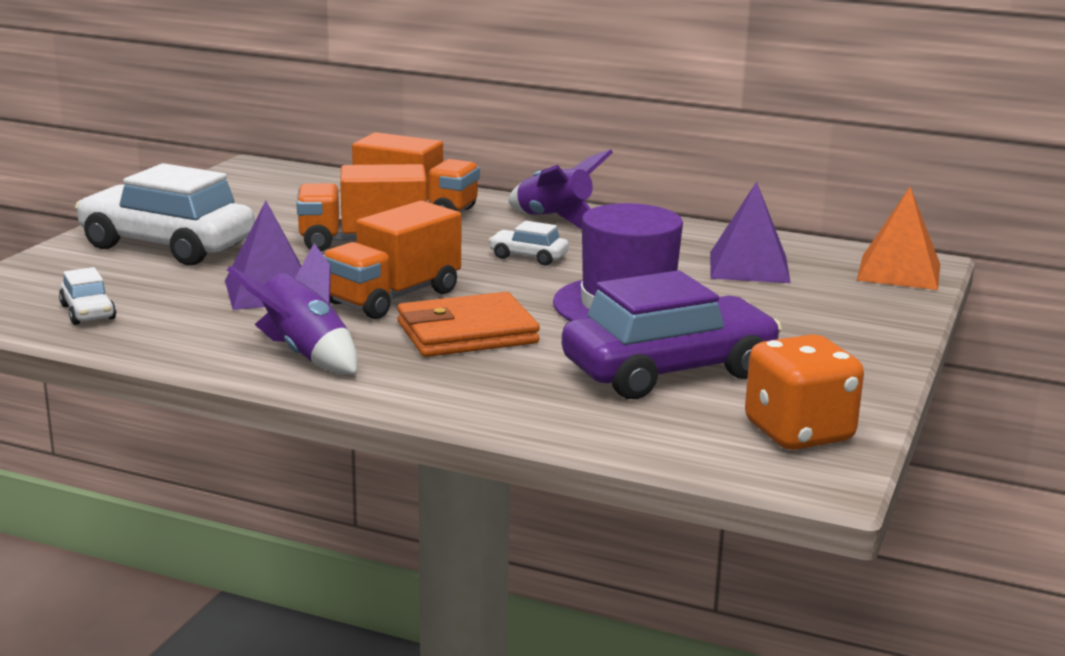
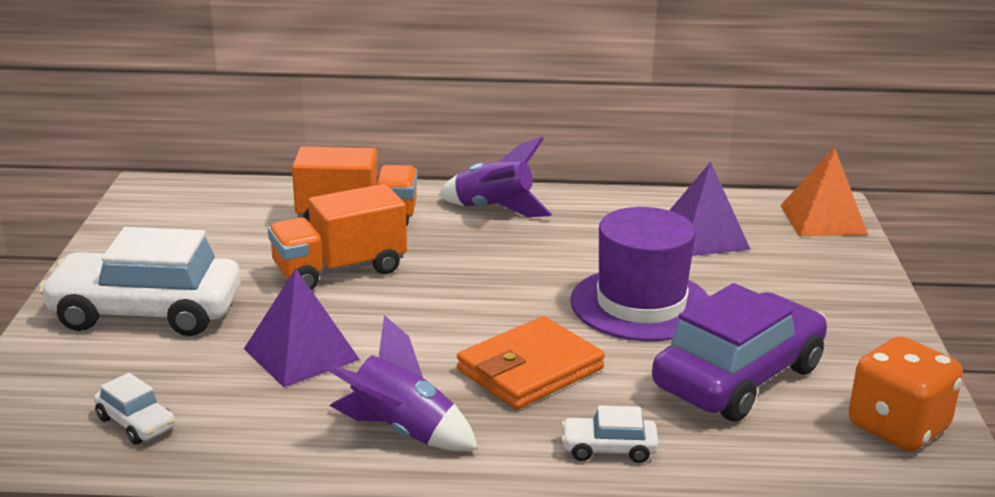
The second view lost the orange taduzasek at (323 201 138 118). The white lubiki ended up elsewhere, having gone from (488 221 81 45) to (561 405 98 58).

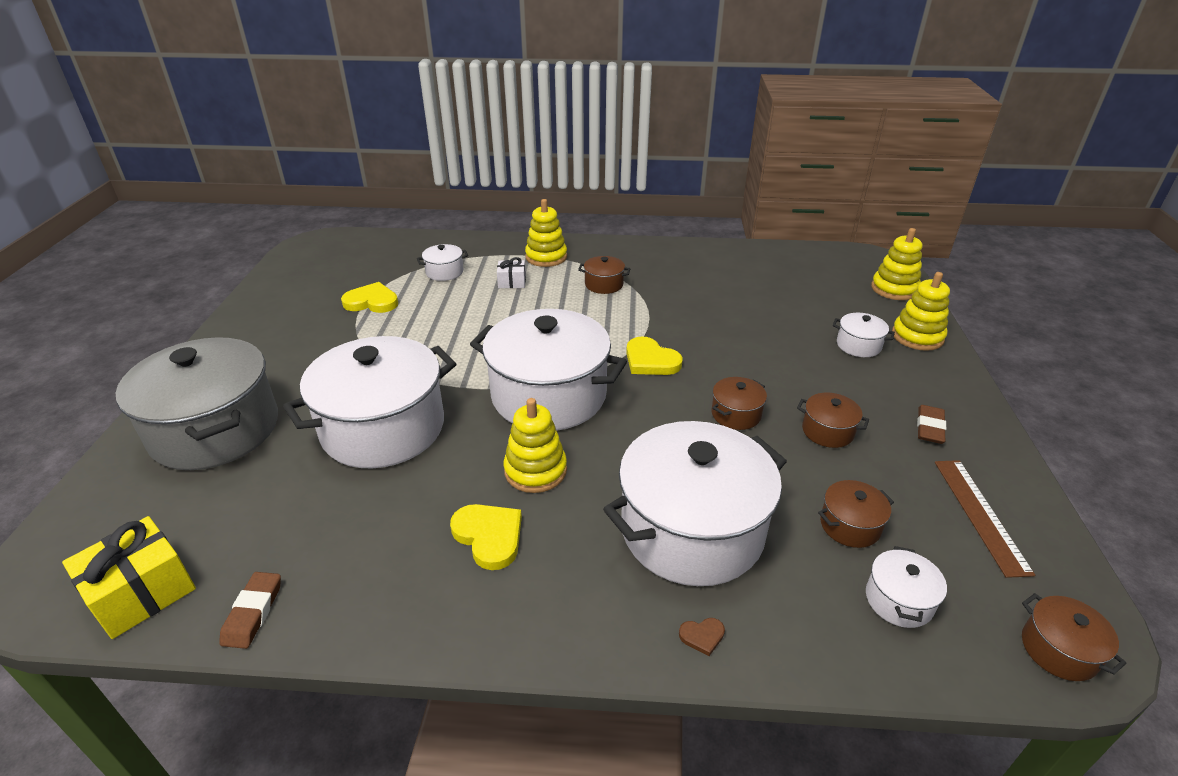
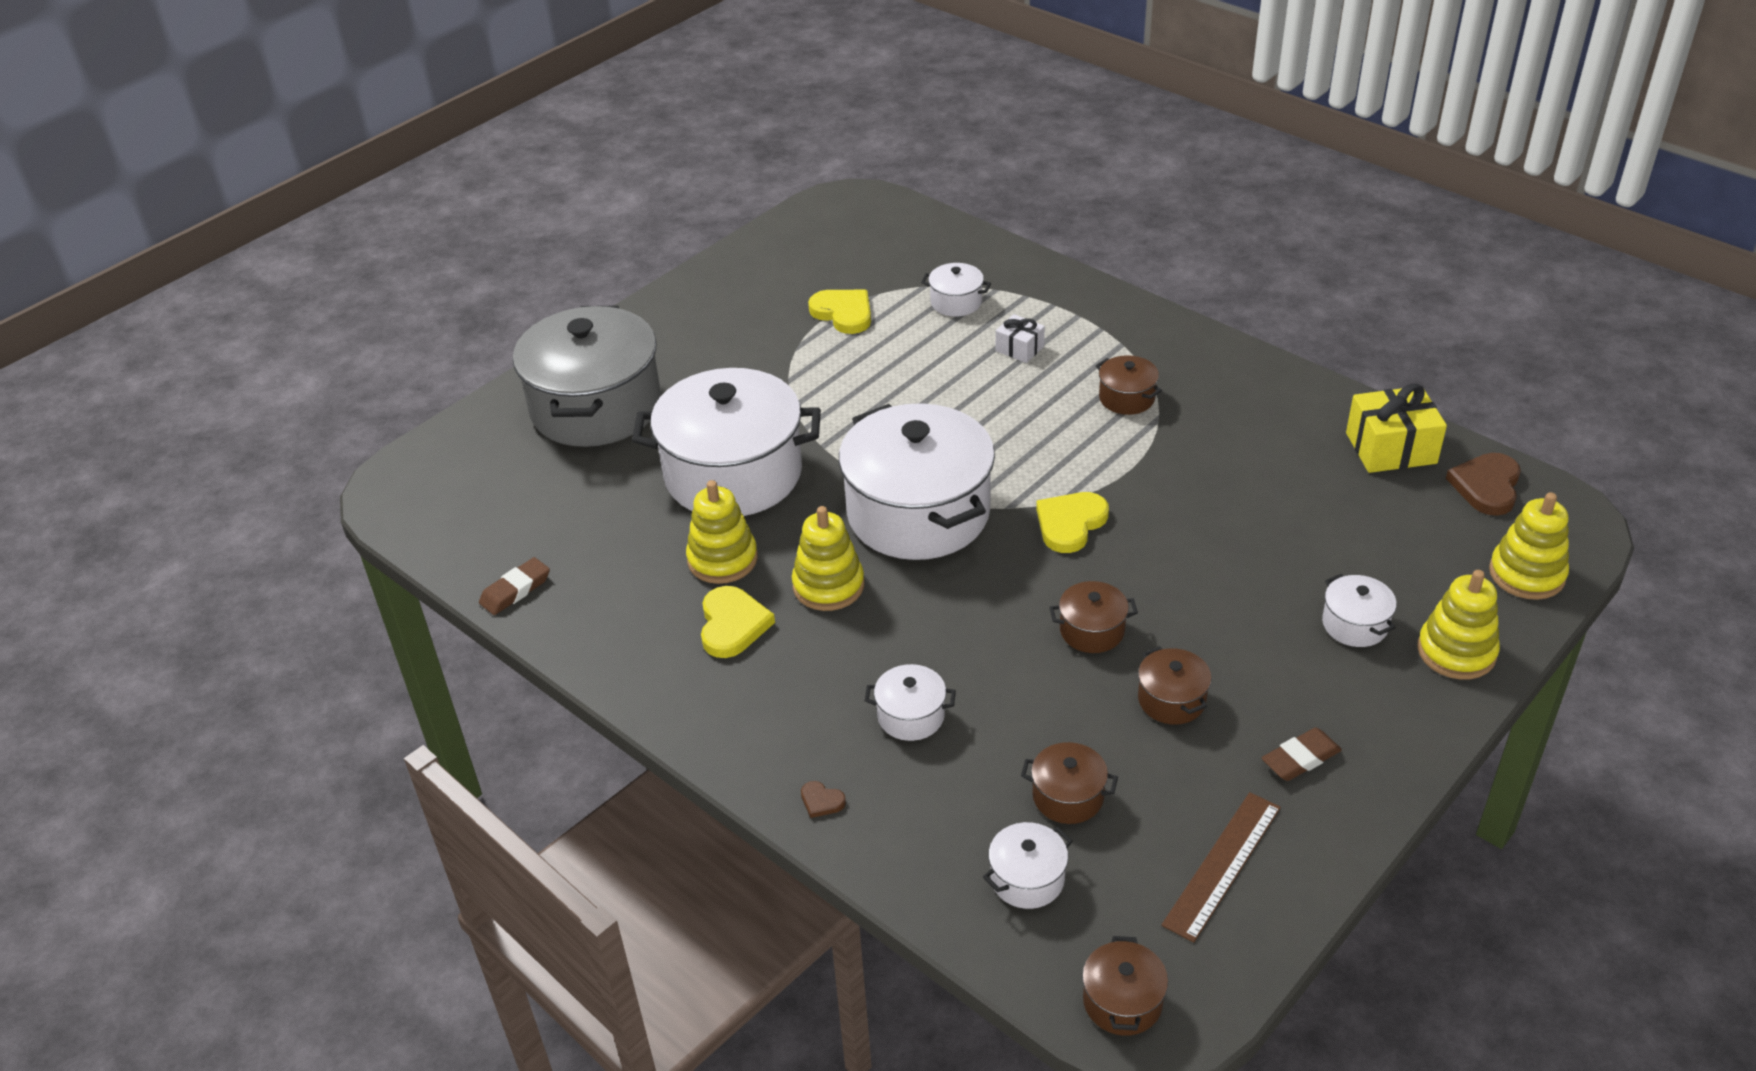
The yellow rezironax ended up elsewhere, having gone from (62 516 134 123) to (1346 384 101 89). The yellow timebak ended up elsewhere, having gone from (525 199 42 68) to (686 480 72 104). The size of the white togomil at (603 421 184 165) changed by a factor of 0.42. The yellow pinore at (626 336 57 39) ended up facing another way, 45 degrees clockwise from before. The second view gained the brown pinore at (1446 453 75 63).

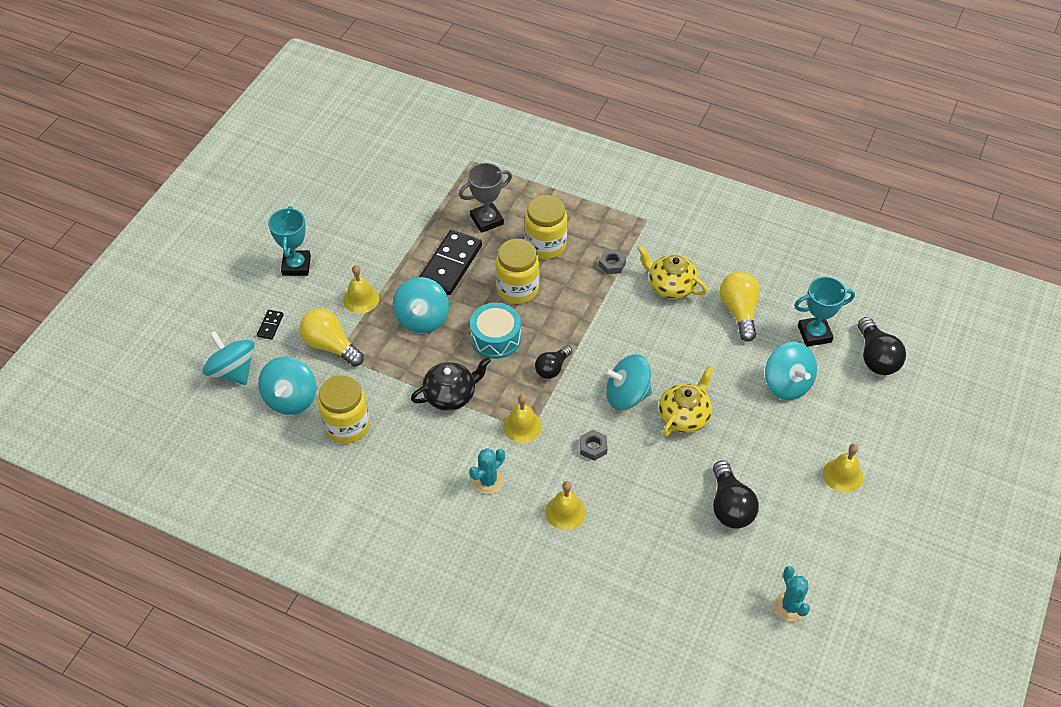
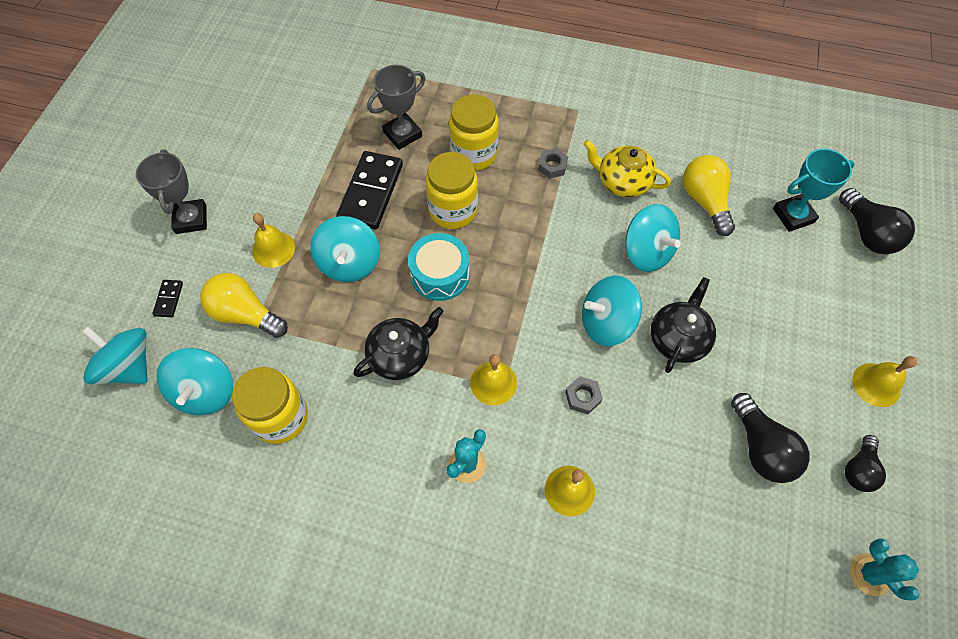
What was the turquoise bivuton at (268 206 43 70) turned into the grey bivuton at (136 150 71 84). The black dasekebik ended up elsewhere, having gone from (535 346 37 33) to (845 435 41 57). What was the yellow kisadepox at (659 366 55 71) turned into the black kisadepox at (651 277 65 96). The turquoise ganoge ended up elsewhere, having gone from (765 342 52 58) to (625 204 56 68).

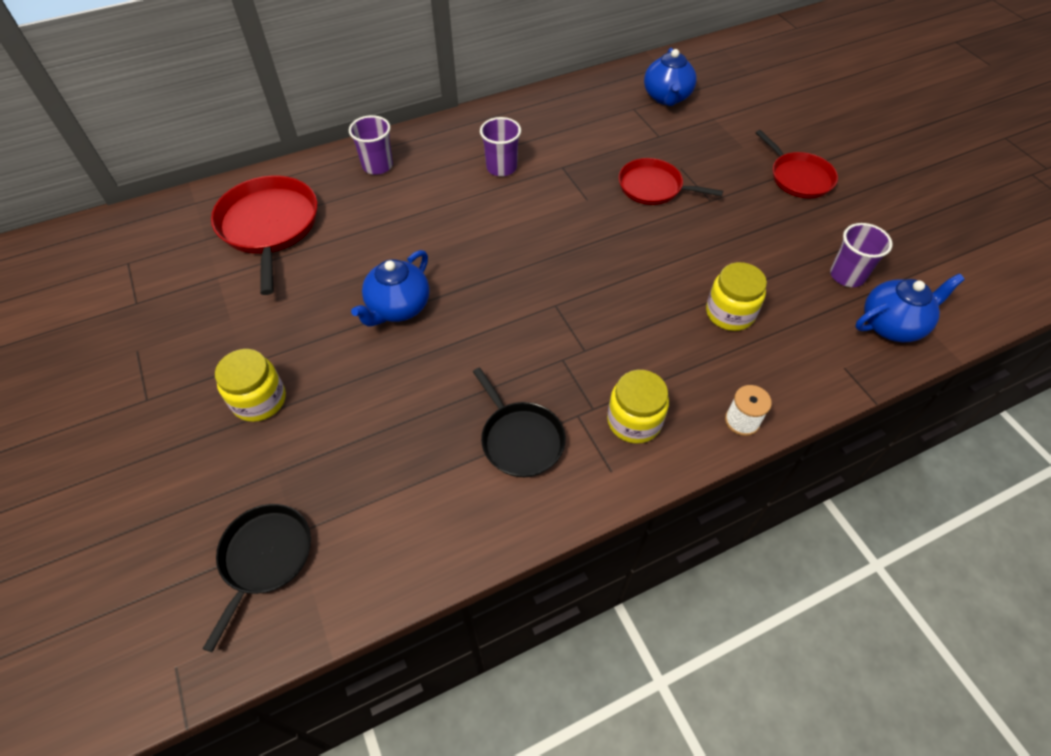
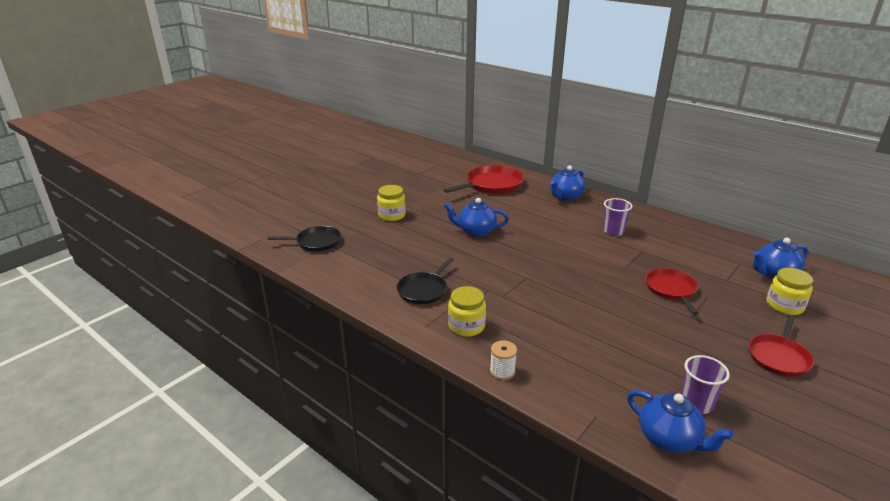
Where the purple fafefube stood at (349 115 44 60), the blue kisadepox came to stand at (550 165 35 36). The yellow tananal ended up elsewhere, having gone from (706 262 61 69) to (766 268 47 47).

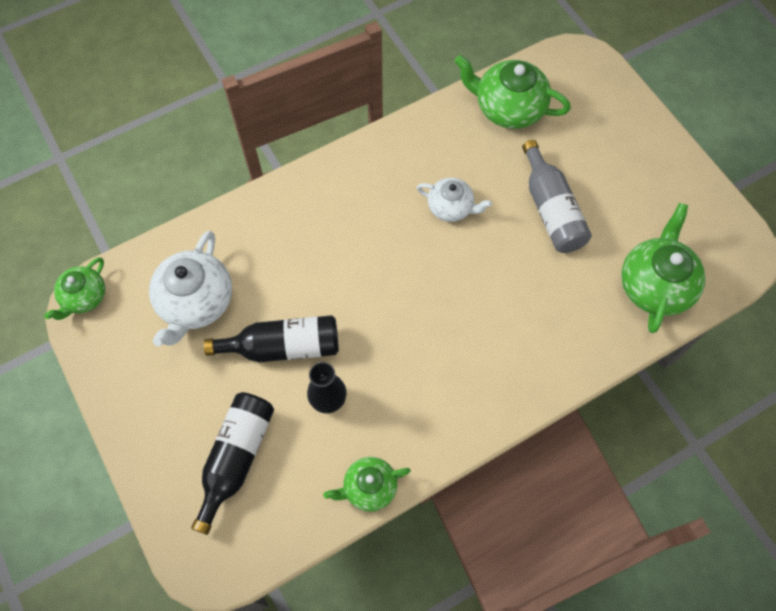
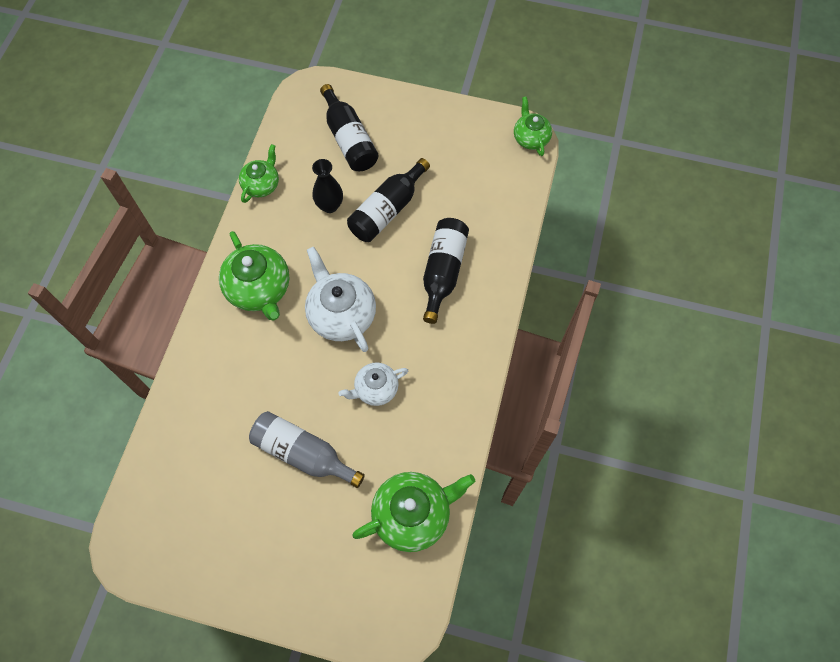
The white kisadepox ended up elsewhere, having gone from (149 231 83 115) to (305 247 71 105). The green kisadepox ended up elsewhere, having gone from (621 203 84 130) to (219 231 71 90). The second view gained the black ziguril at (423 218 46 106).

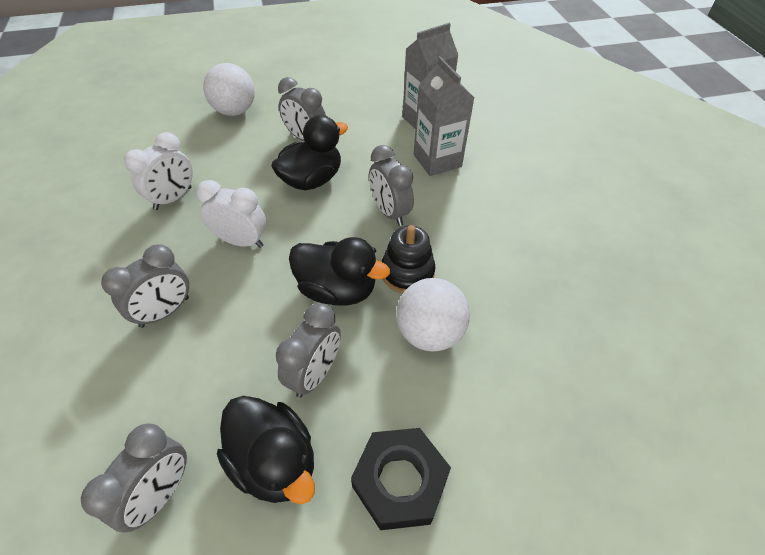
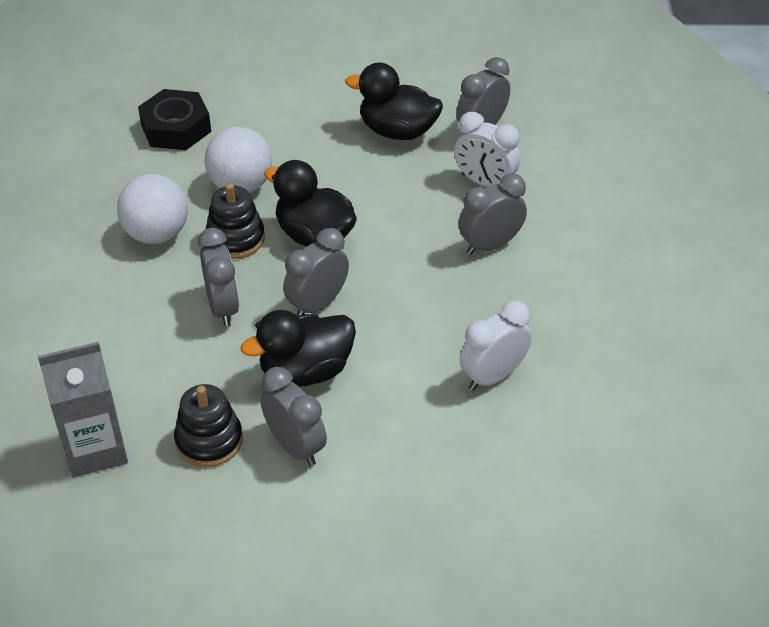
The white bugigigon ended up elsewhere, having gone from (196 180 70 68) to (454 112 66 75). The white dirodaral ended up elsewhere, having gone from (203 63 52 53) to (117 174 71 70). The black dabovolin at (217 396 98 108) ended up facing another way, 45 degrees counterclockwise from before. The grey bugigigon ended up elsewhere, having gone from (276 303 65 95) to (283 228 66 88). The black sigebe ended up elsewhere, having gone from (351 428 100 102) to (138 89 73 61). The second view lost the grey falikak at (414 56 60 120). The second view gained the black timebak at (174 384 69 83).

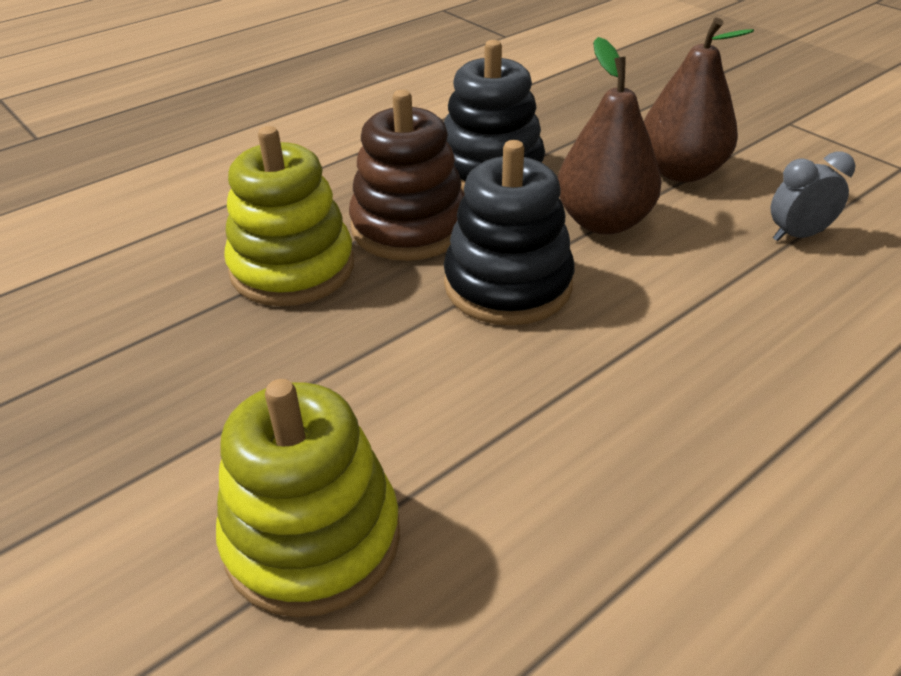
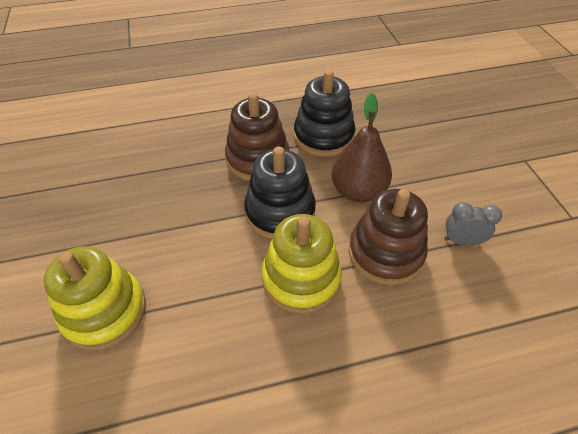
The yellow timebak ended up elsewhere, having gone from (224 126 130 180) to (262 214 80 100). The second view lost the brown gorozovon at (644 18 110 164). The second view gained the brown timebak at (349 189 79 96).

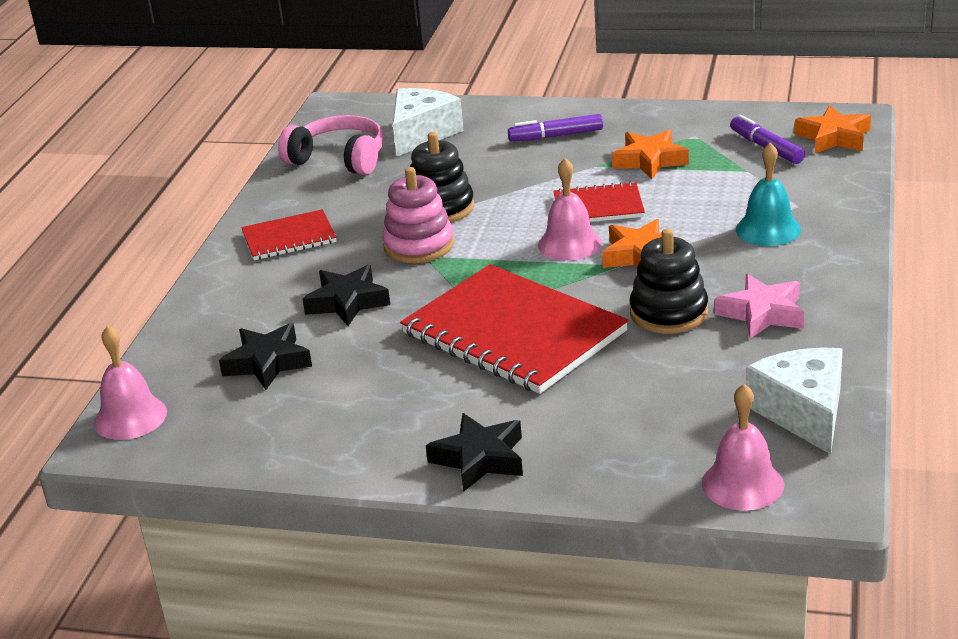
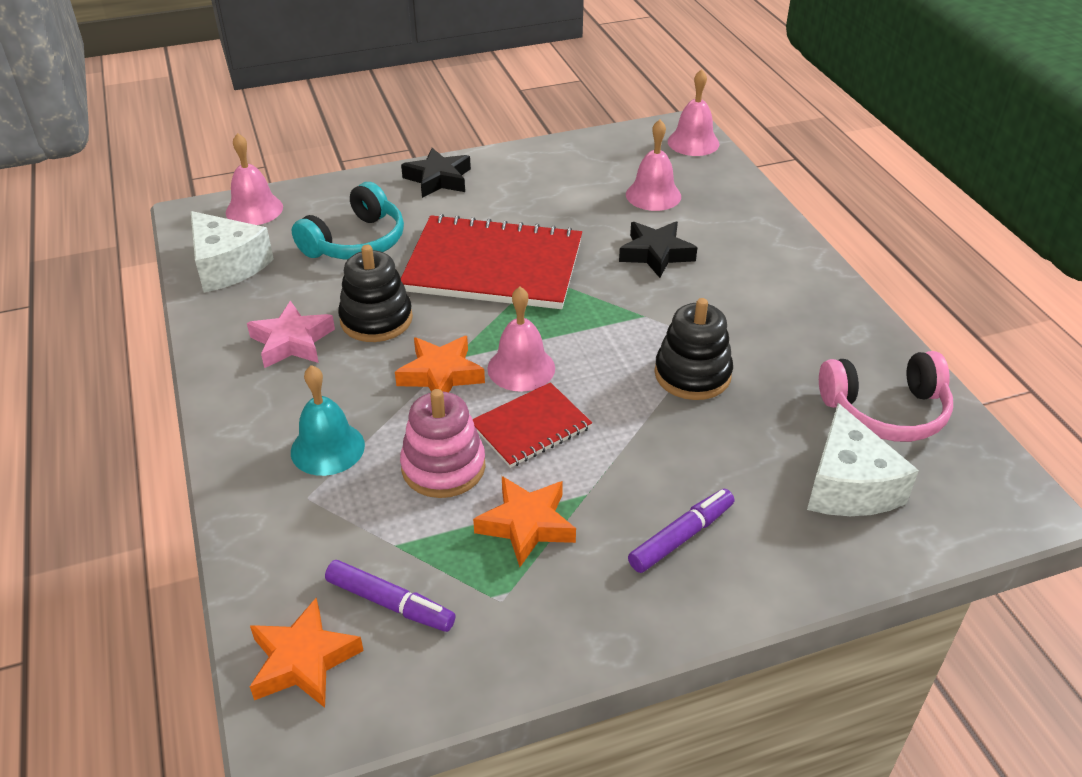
Where the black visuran stood at (219 323 93 67), the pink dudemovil came to stand at (626 120 55 91). The second view lost the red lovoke at (241 209 96 51). The pink timebak ended up elsewhere, having gone from (382 167 72 96) to (400 389 86 109). The second view gained the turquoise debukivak at (292 182 112 77).

